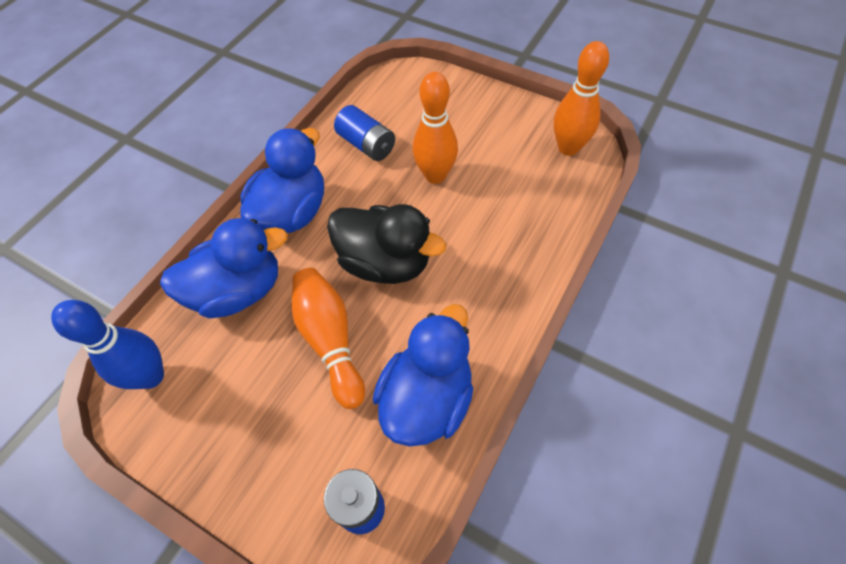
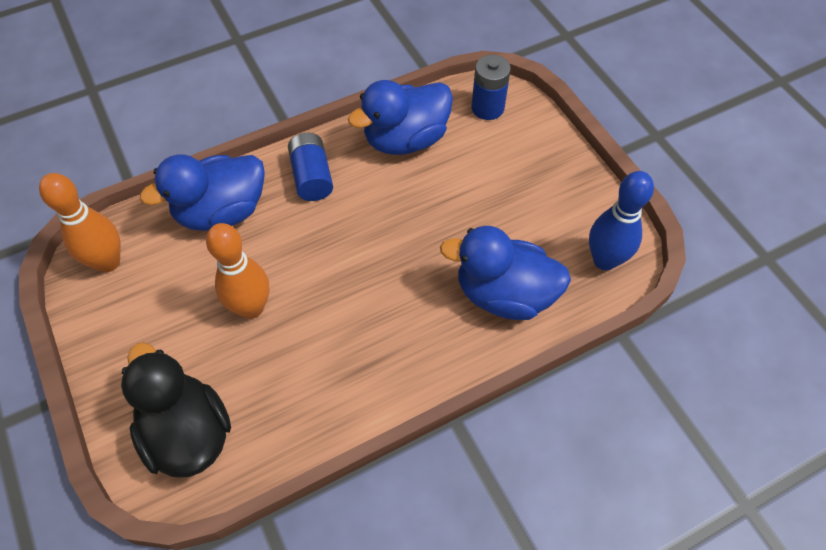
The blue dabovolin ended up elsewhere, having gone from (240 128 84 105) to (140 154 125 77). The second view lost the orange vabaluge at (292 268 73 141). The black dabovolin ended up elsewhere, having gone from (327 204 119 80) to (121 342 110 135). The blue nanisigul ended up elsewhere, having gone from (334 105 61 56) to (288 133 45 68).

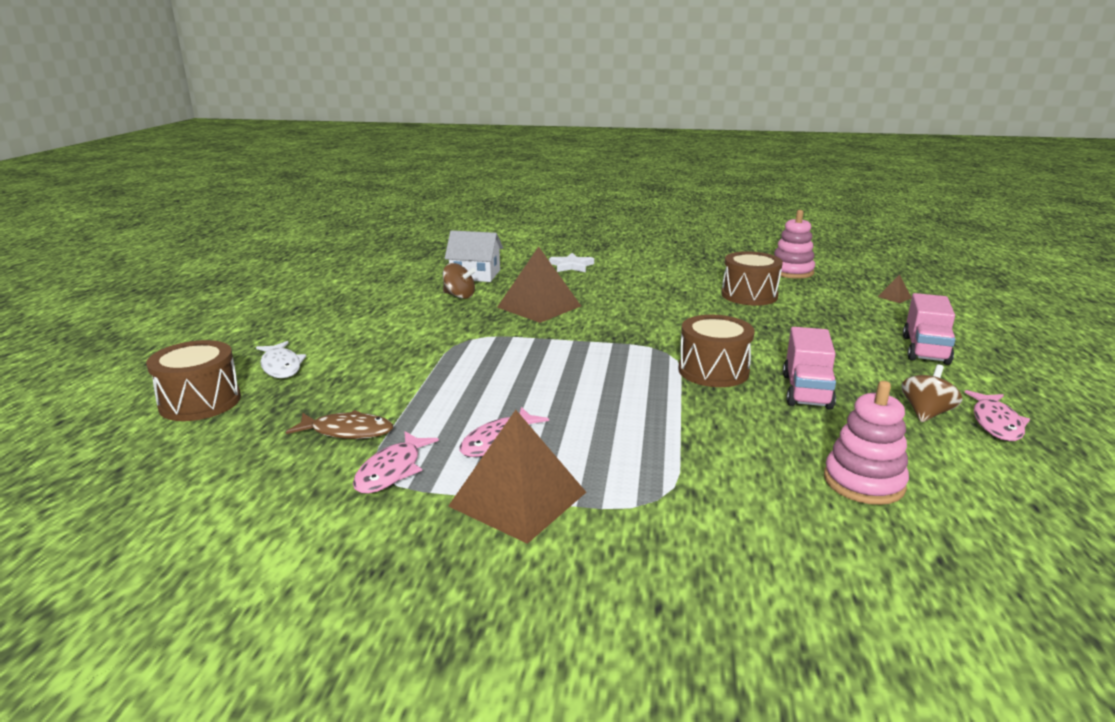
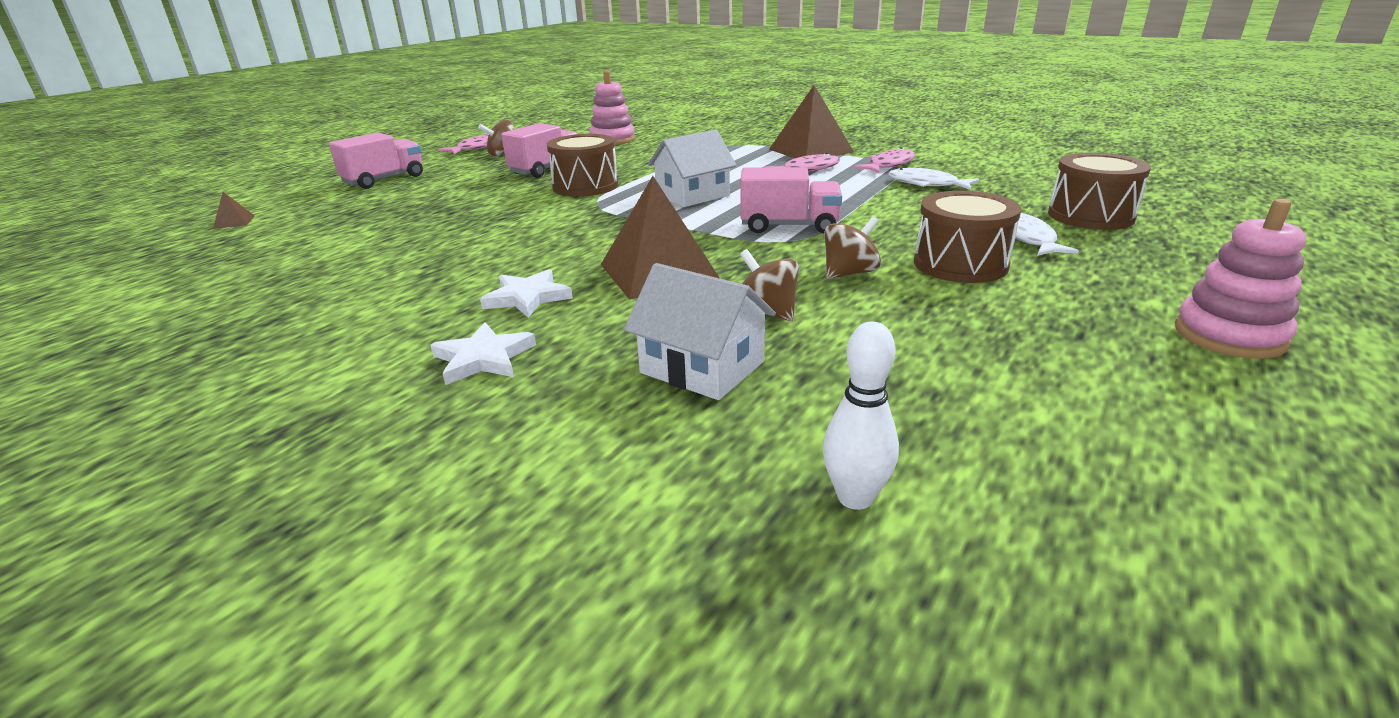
What was the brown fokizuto at (286 410 107 29) turned into the white fokizuto at (889 168 90 22). The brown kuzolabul ended up elsewhere, having gone from (721 251 62 55) to (914 191 107 92). The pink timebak ended up elsewhere, having gone from (774 210 41 69) to (1175 199 131 160). The second view gained the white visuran at (480 269 93 49). The second view gained the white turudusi at (648 130 89 77). The second view gained the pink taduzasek at (740 167 102 66). The second view gained the white vabaluge at (823 322 76 188). The second view gained the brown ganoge at (824 216 57 63).

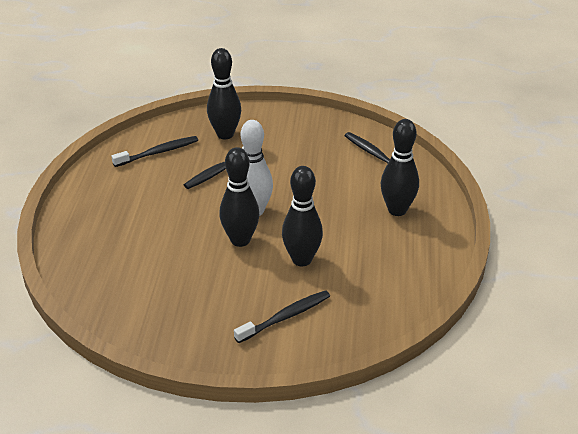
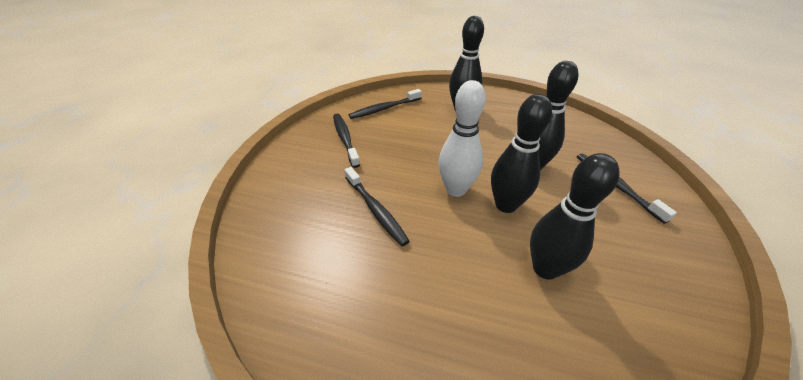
The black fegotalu ended up elsewhere, having gone from (111 136 87 31) to (333 114 27 54). The black vabaluge ended up elsewhere, having gone from (207 48 34 91) to (530 153 90 127).

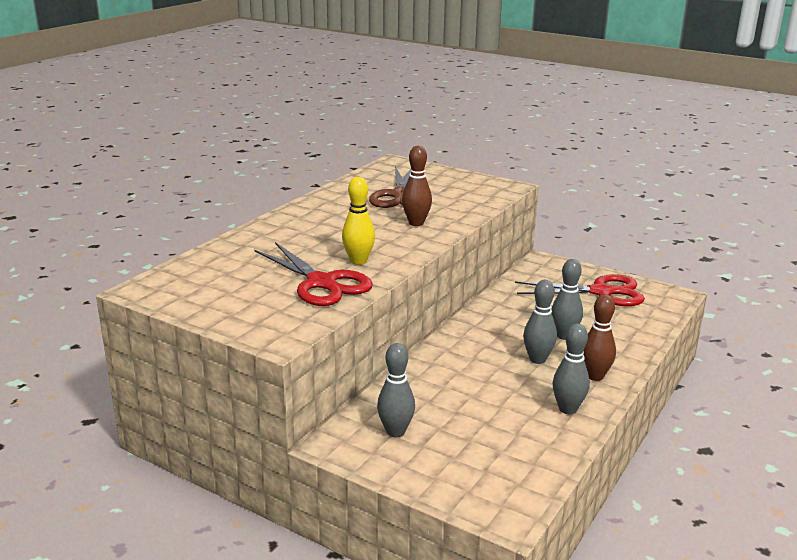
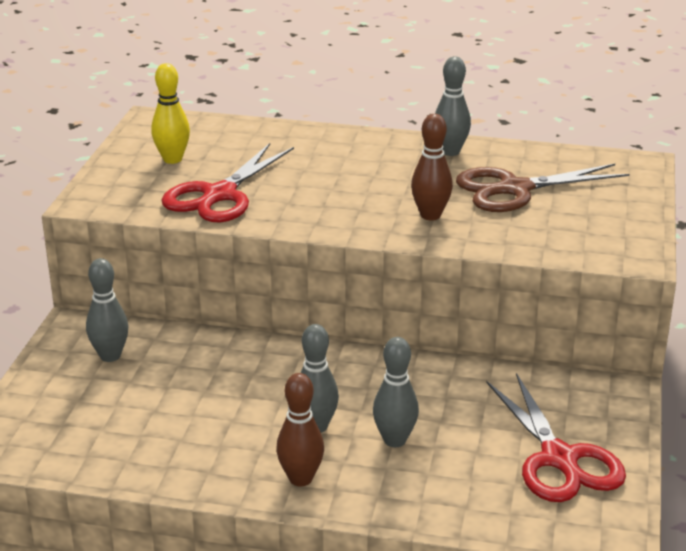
The yellow vabaluge ended up elsewhere, having gone from (342 177 33 88) to (151 63 39 101). The grey vabaluge ended up elsewhere, having gone from (553 323 37 91) to (435 57 36 99).

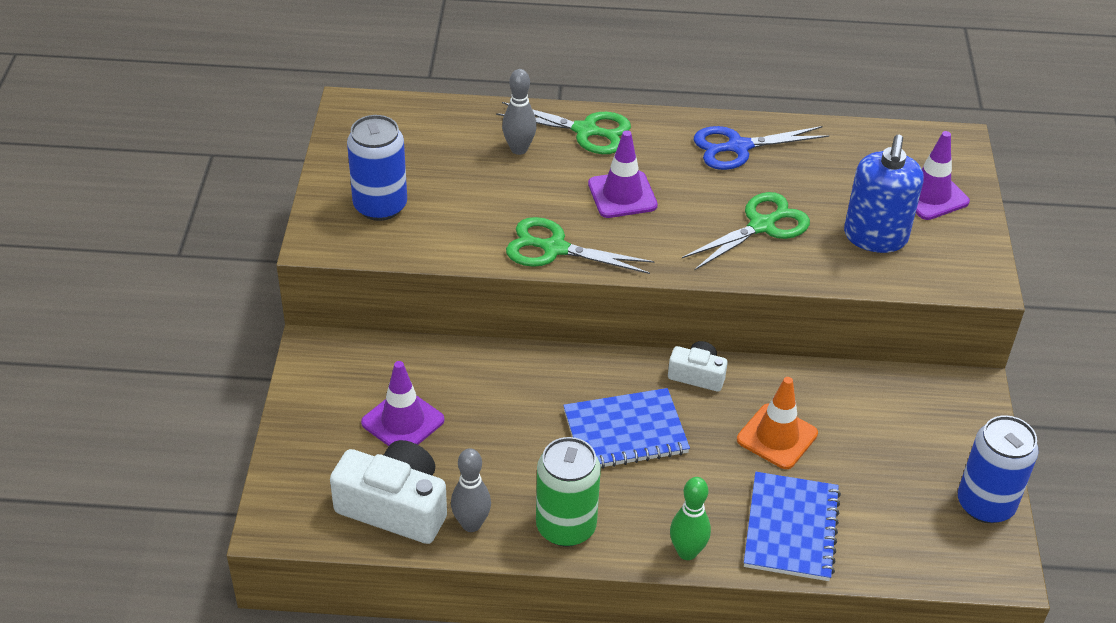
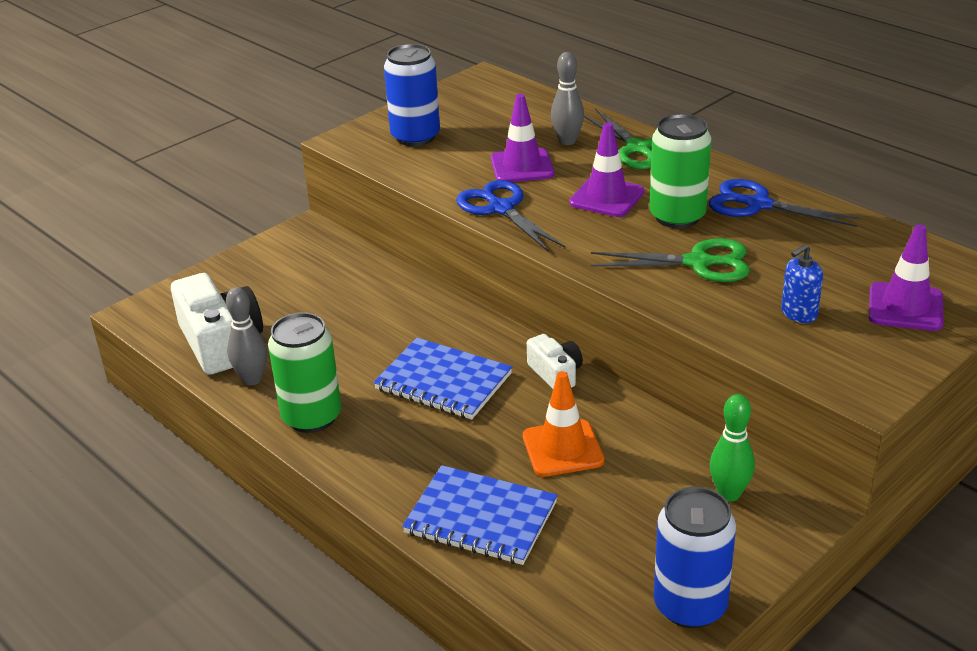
The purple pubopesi ended up elsewhere, having gone from (361 361 83 85) to (491 94 64 88). What was the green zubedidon at (506 217 148 57) turned into the blue zubedidon at (456 180 109 72). The green vabaluge ended up elsewhere, having gone from (670 477 41 83) to (710 394 45 108). The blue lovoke at (744 472 97 109) ended up facing another way, 60 degrees clockwise from before. The size of the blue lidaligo at (844 135 80 118) changed by a factor of 0.53. The second view gained the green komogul at (649 114 63 114).

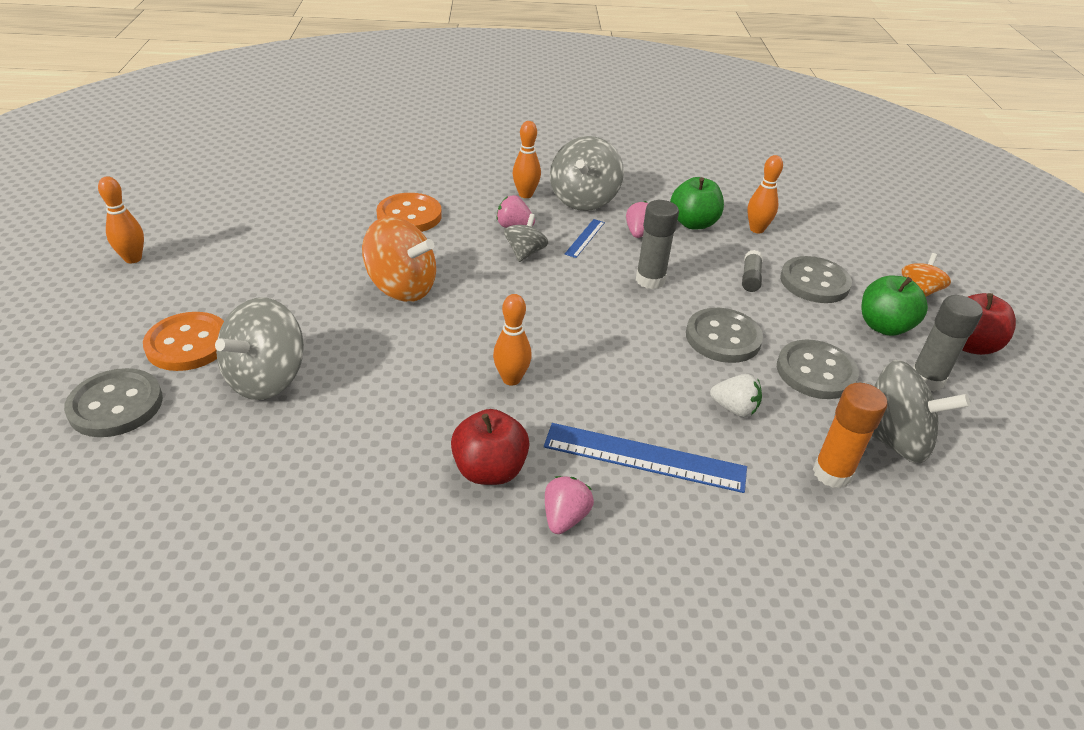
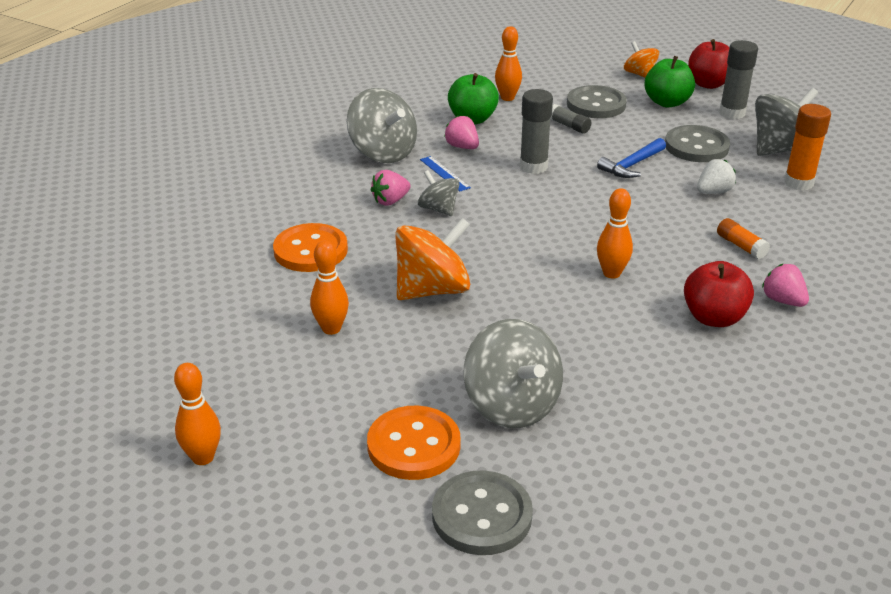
The orange vabaluge ended up elsewhere, having gone from (513 121 28 77) to (310 240 39 95). Where the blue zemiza stood at (544 423 203 70), the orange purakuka came to stand at (717 218 53 41). Where the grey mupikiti stood at (686 308 77 55), the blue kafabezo came to stand at (597 138 69 40).

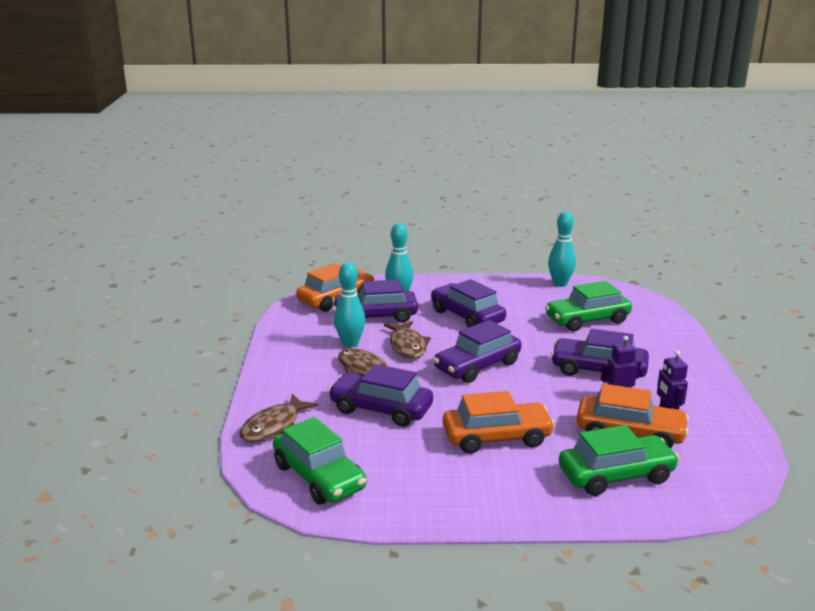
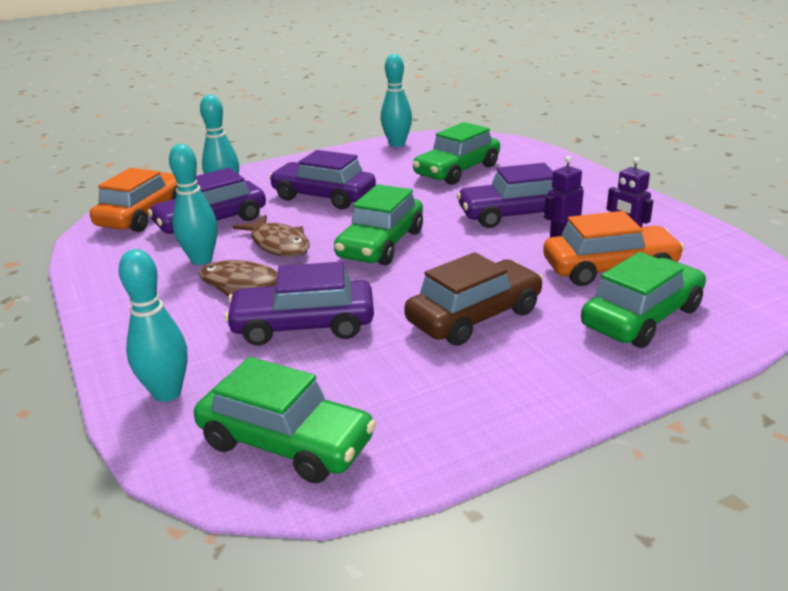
Where the brown fokizuto stood at (239 393 80 49), the turquoise vabaluge came to stand at (118 249 70 153). What was the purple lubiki at (433 320 88 63) turned into the green lubiki at (334 184 89 81). What was the orange lubiki at (443 391 112 63) turned into the brown lubiki at (404 252 139 94).

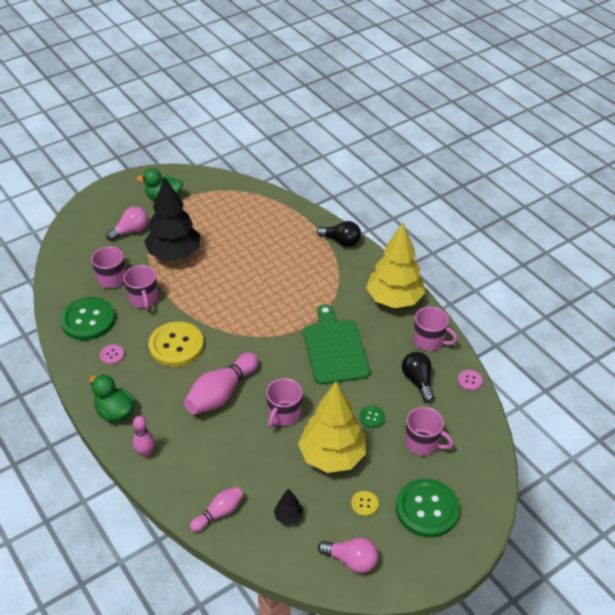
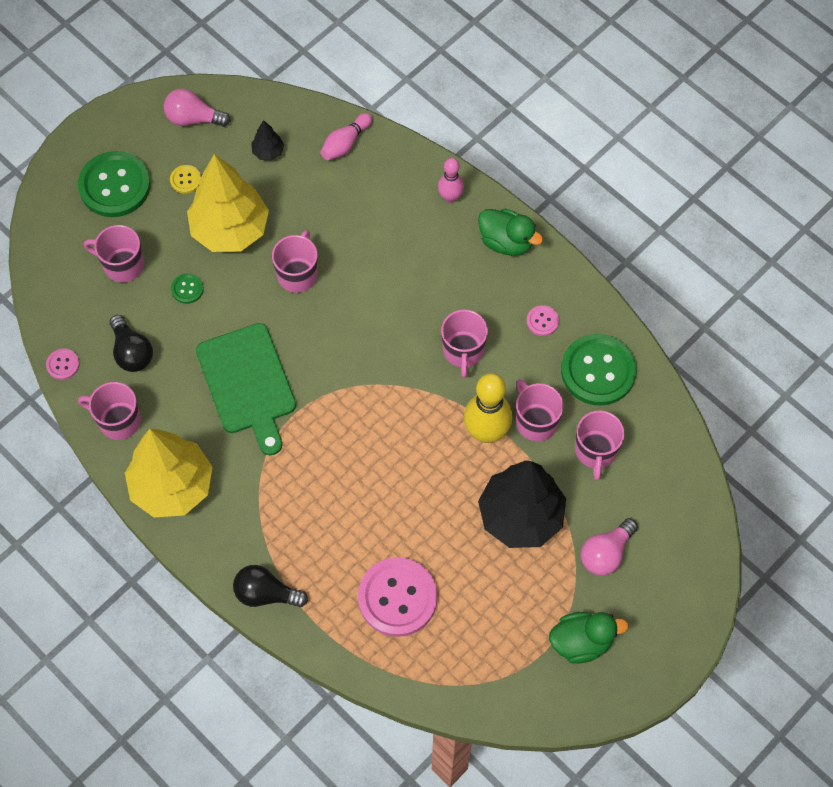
Where the yellow mupikiti stood at (148 321 56 46), the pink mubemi came to stand at (441 309 47 69). The second view lost the pink vabaluge at (184 353 75 61). The second view gained the pink mupikiti at (358 557 79 80). The second view gained the yellow vabaluge at (464 373 48 70).

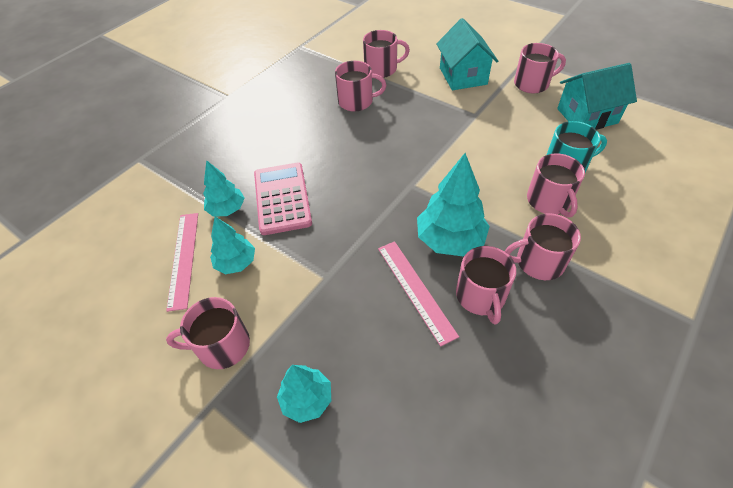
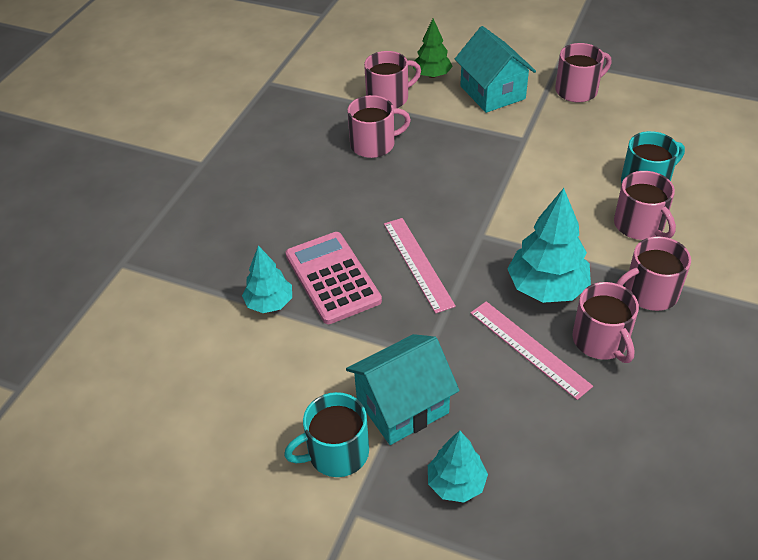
The pink zemiza ended up elsewhere, having gone from (166 213 32 99) to (384 218 72 96). What was the pink mubemi at (166 297 84 72) turned into the turquoise mubemi at (284 392 85 85). The second view lost the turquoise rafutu at (210 217 45 57). The turquoise turudusi ended up elsewhere, having gone from (557 63 80 67) to (346 334 113 111). The second view gained the green rafutu at (413 18 40 60).

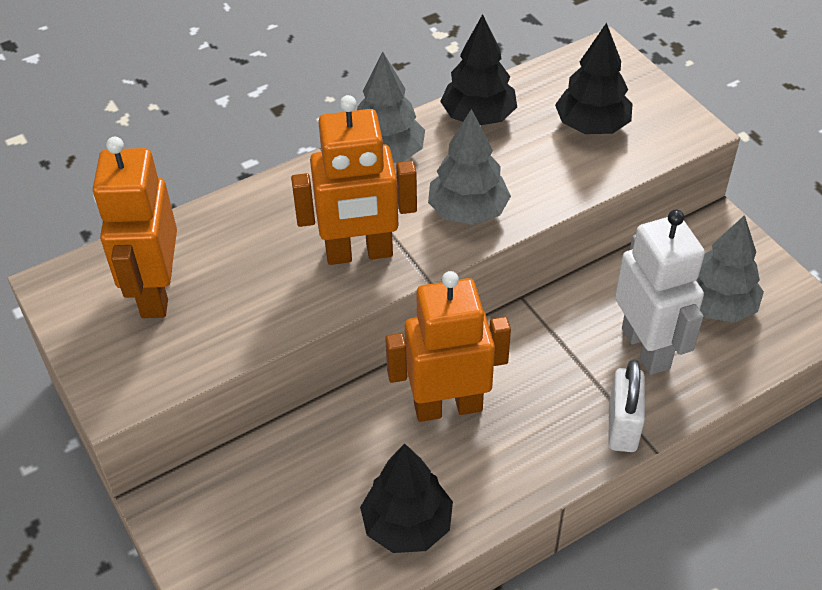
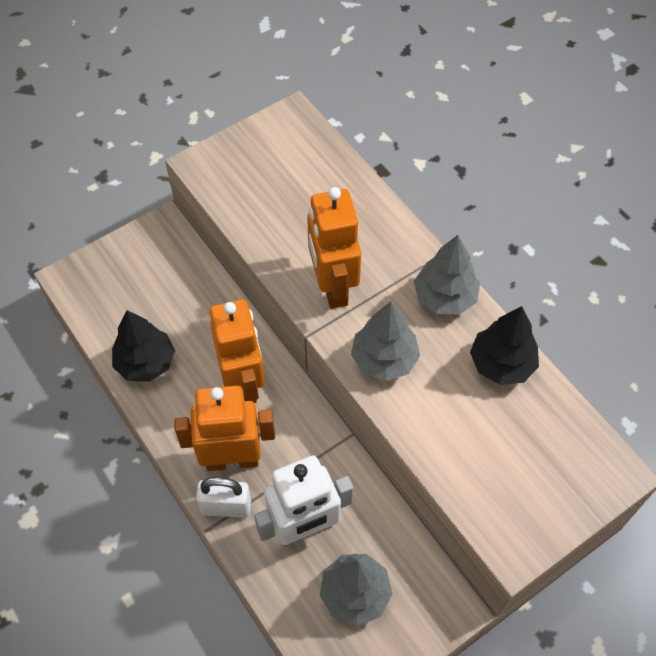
The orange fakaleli ended up elsewhere, having gone from (93 137 84 181) to (174 386 101 85). The second view lost the black rafutu at (555 23 78 111).

